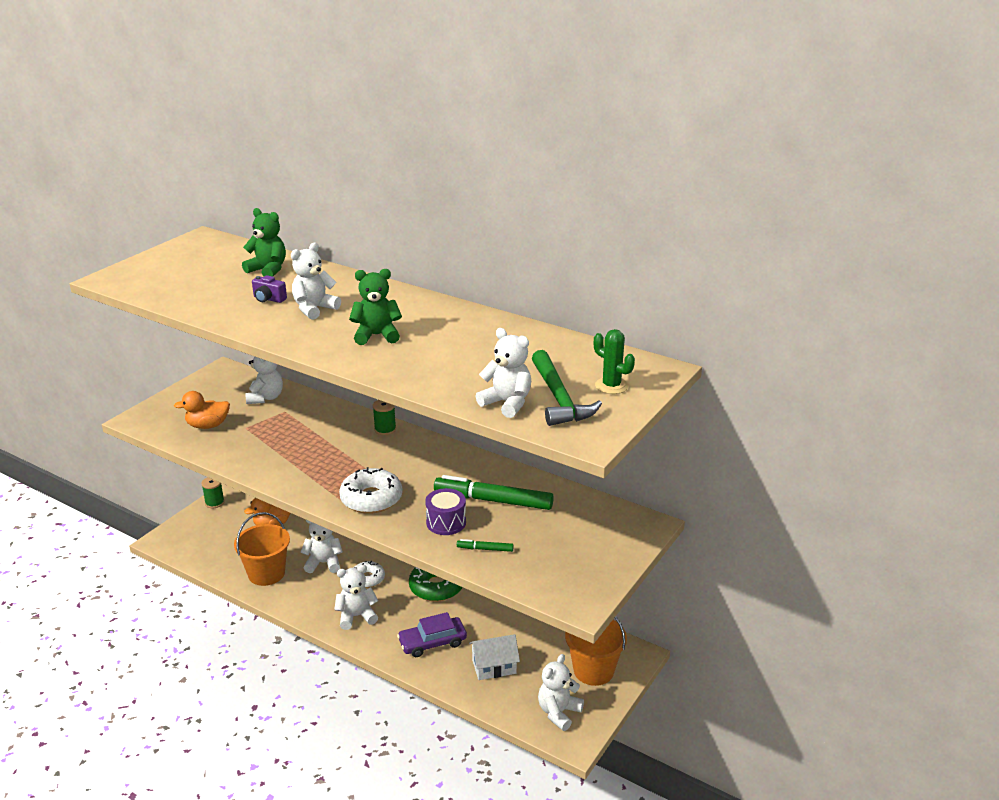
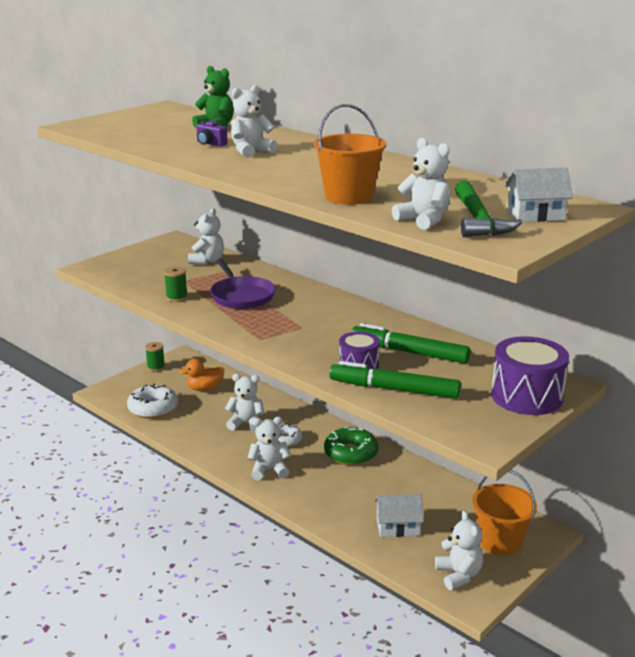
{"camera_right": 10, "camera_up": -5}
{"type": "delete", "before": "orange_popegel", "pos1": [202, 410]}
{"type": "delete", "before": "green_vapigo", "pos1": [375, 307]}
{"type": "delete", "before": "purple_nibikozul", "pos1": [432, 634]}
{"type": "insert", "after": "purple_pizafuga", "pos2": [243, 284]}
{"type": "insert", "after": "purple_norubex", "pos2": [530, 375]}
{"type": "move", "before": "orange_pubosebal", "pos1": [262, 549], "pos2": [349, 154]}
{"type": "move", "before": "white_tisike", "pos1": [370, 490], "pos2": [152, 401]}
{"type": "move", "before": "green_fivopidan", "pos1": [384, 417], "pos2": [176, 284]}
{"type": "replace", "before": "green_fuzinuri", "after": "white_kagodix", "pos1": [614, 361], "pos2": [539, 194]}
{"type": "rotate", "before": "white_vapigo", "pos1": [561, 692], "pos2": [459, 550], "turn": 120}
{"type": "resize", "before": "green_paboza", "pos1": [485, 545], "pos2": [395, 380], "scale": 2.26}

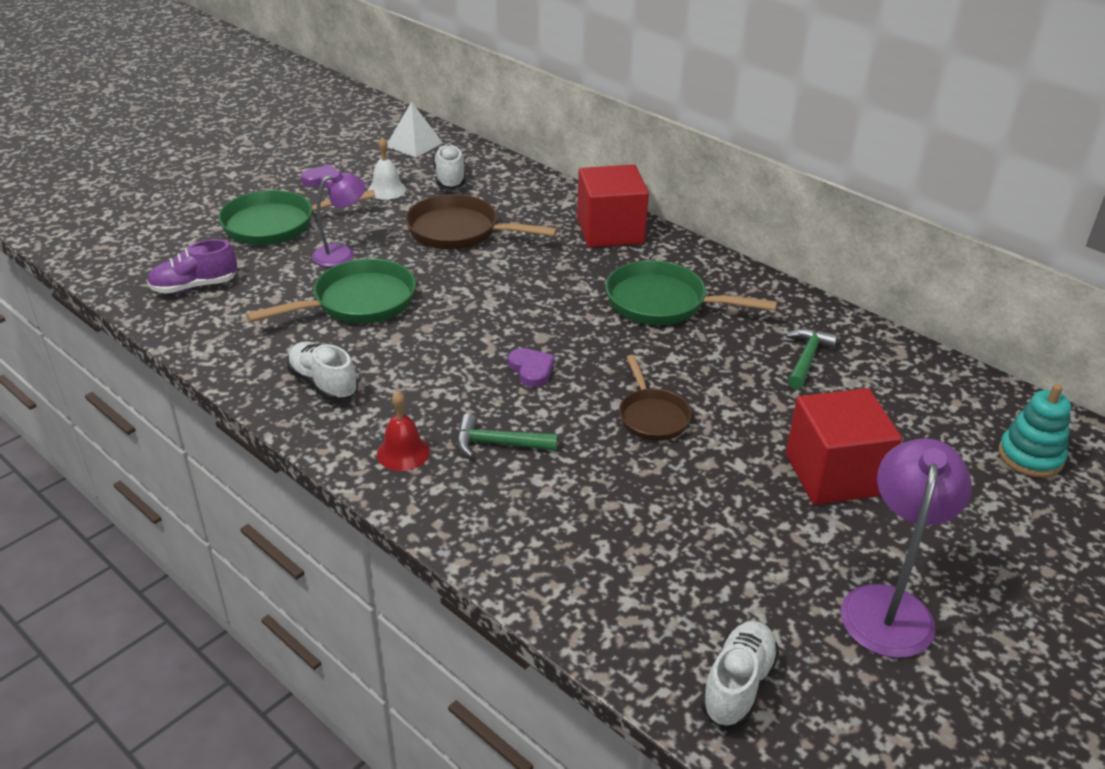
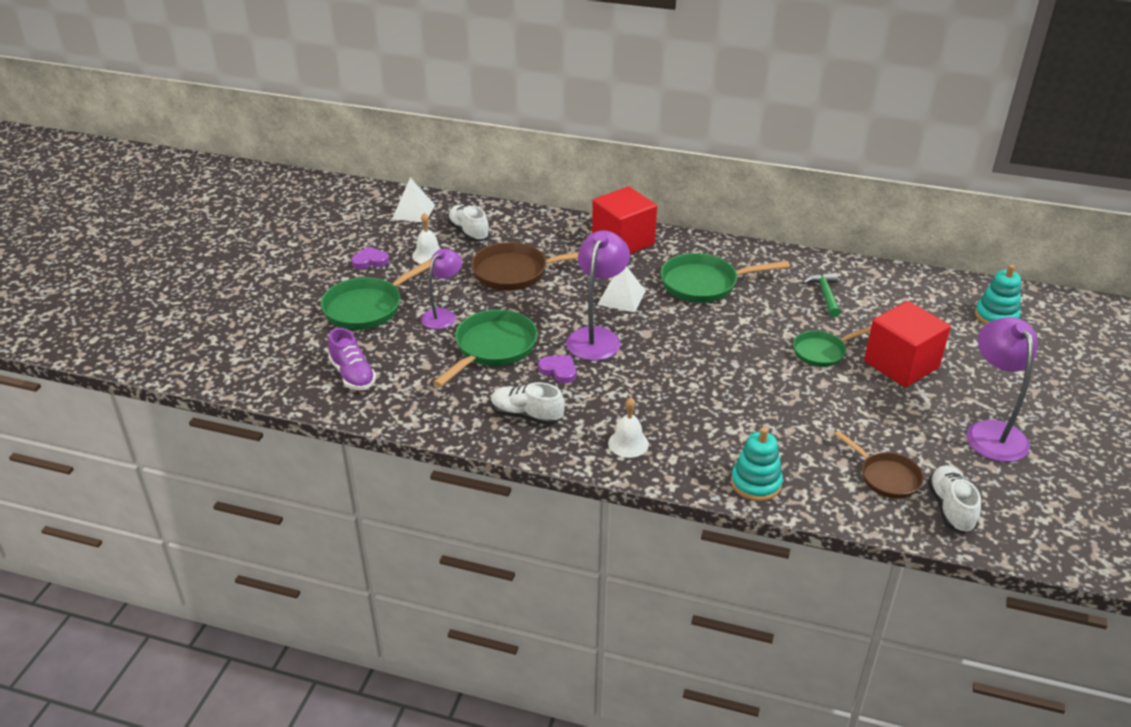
{"camera_right": -25, "camera_up": 0}
{"type": "delete", "before": "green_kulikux", "pos1": [507, 436]}
{"type": "insert", "after": "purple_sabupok", "pos2": [598, 295]}
{"type": "insert", "after": "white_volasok", "pos2": [621, 289]}
{"type": "insert", "after": "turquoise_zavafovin", "pos2": [757, 464]}
{"type": "insert", "after": "green_pizafuga", "pos2": [832, 346]}
{"type": "move", "before": "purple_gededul", "pos1": [531, 367], "pos2": [557, 369]}
{"type": "move", "before": "brown_pizafuga", "pos1": [655, 398], "pos2": [879, 464]}
{"type": "recolor", "before": "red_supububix", "after": "white_supububix", "pos1": [403, 431], "pos2": [628, 427]}
{"type": "rotate", "before": "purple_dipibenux", "pos1": [192, 266], "pos2": [352, 359], "turn": -75}

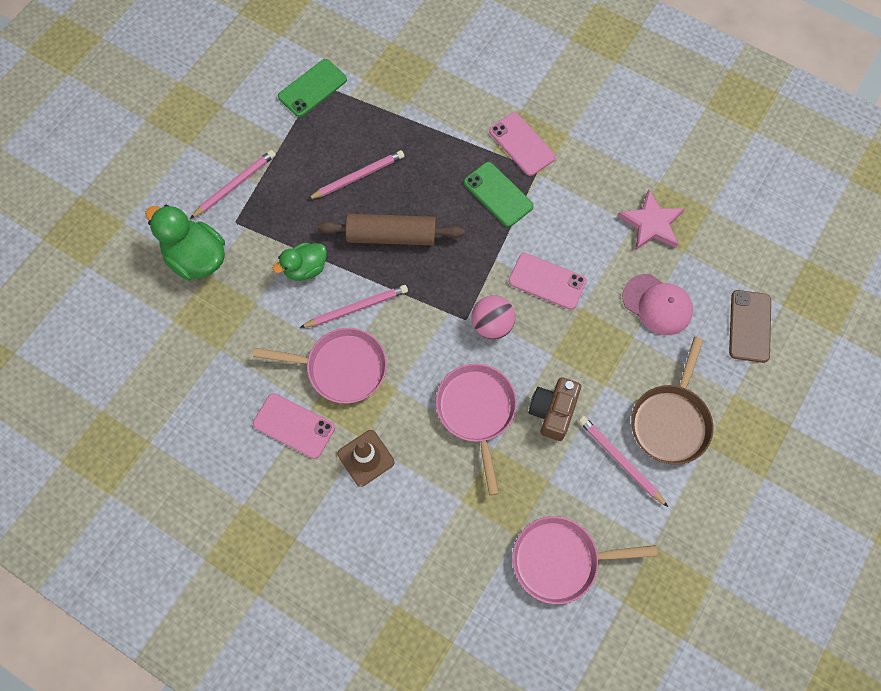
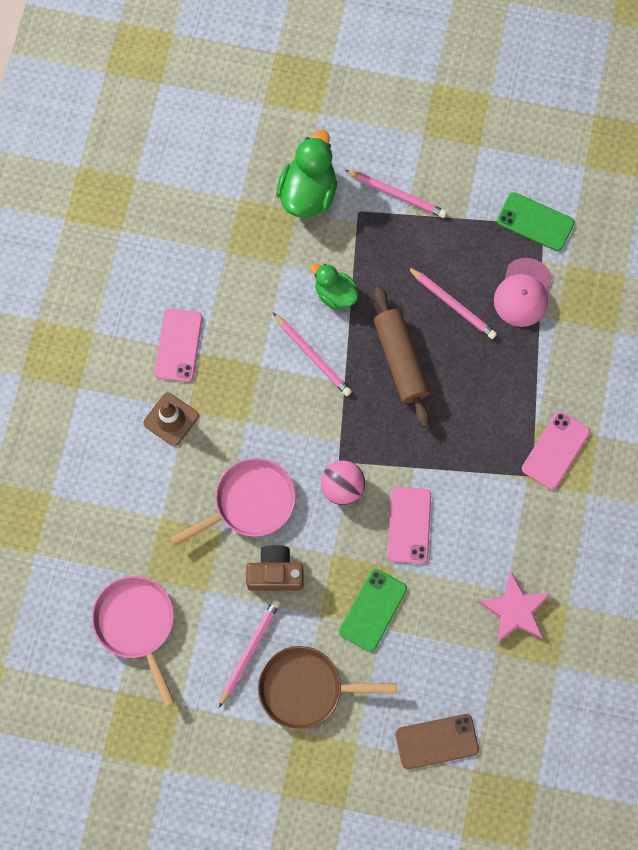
{"camera_right": 70, "camera_up": 5}
{"type": "delete", "before": "pink_pizafuga", "pos1": [320, 366]}
{"type": "move", "before": "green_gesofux", "pos1": [499, 194], "pos2": [373, 610]}
{"type": "move", "before": "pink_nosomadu", "pos1": [657, 304], "pos2": [523, 292]}

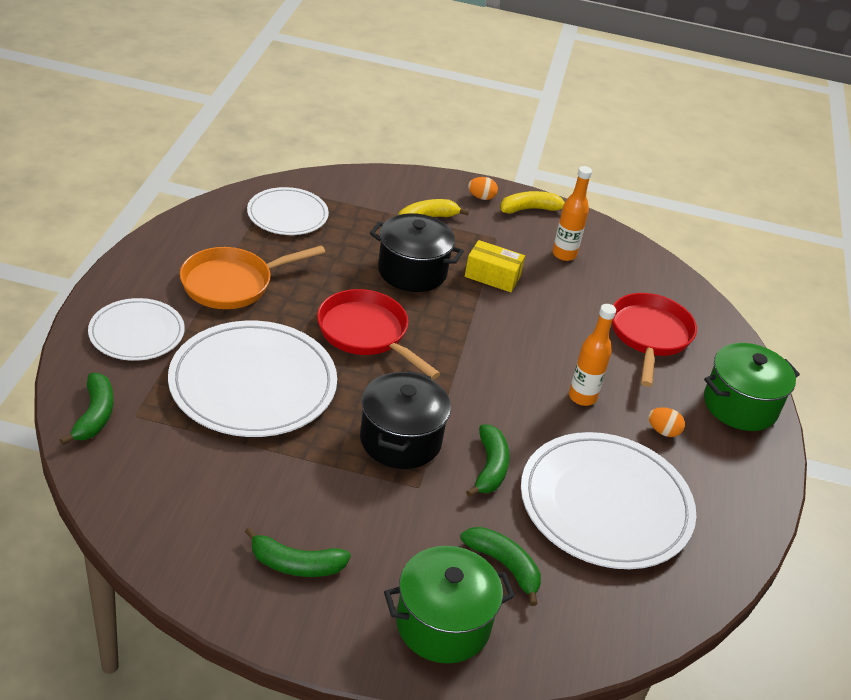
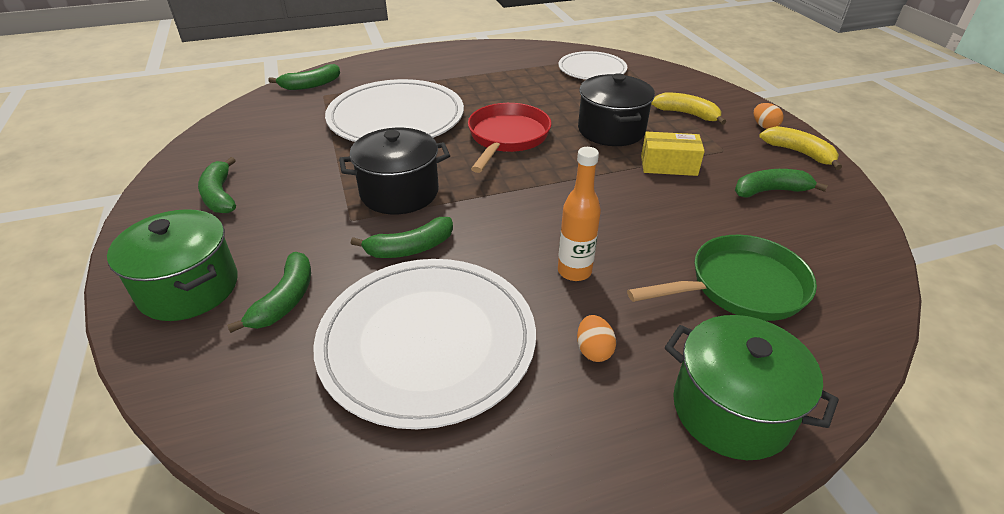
{"camera_right": 65, "camera_up": 0}
{"type": "delete", "before": "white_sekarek", "pos1": [136, 329]}
{"type": "delete", "before": "orange_pizafuga", "pos1": [252, 277]}
{"type": "replace", "before": "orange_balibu", "after": "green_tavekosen", "pos1": [572, 213], "pos2": [781, 183]}
{"type": "recolor", "before": "red_pizafuga", "after": "green_pizafuga", "pos1": [654, 340], "pos2": [722, 278]}
{"type": "rotate", "before": "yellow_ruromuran", "pos1": [495, 266], "pos2": [673, 154], "turn": -75}

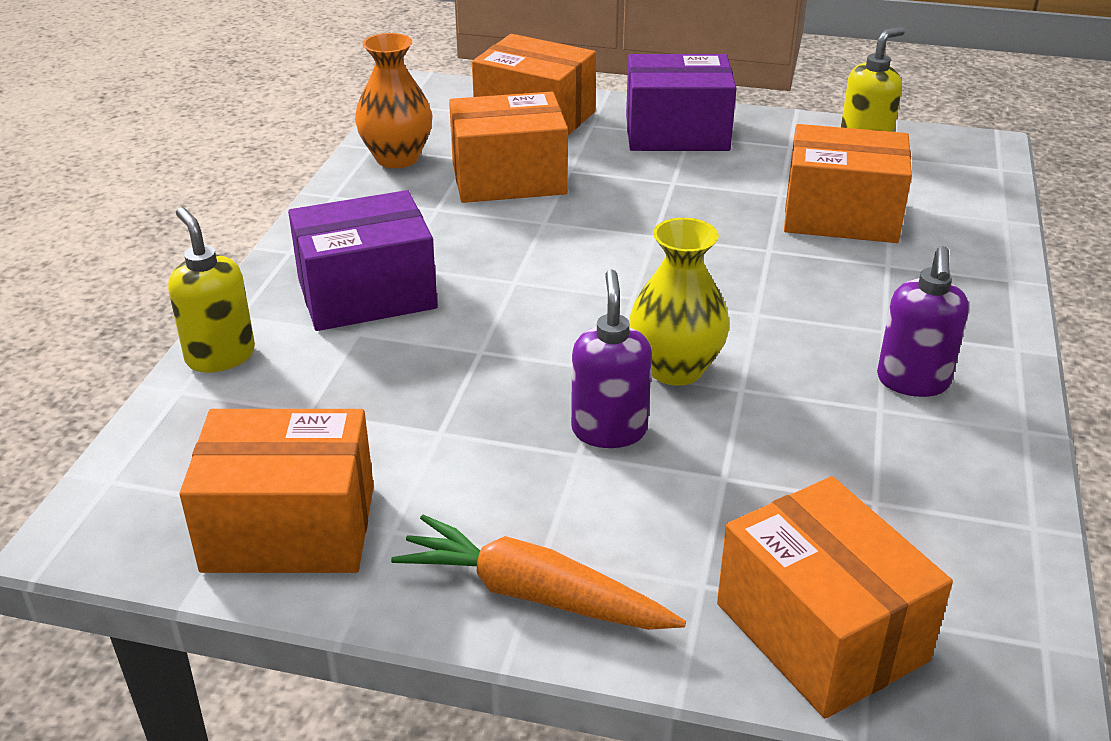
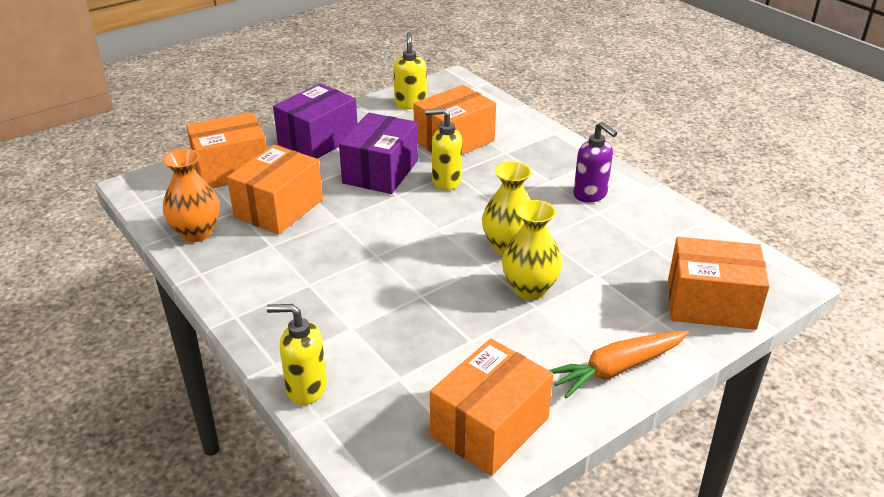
{"camera_right": -50, "camera_up": 0}
{"type": "insert", "after": "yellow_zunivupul", "pos2": [443, 149]}
{"type": "move", "before": "purple_ruromuran", "pos1": [362, 260], "pos2": [378, 153]}
{"type": "replace", "before": "purple_zunivupul", "after": "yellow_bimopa", "pos1": [611, 358], "pos2": [532, 250]}

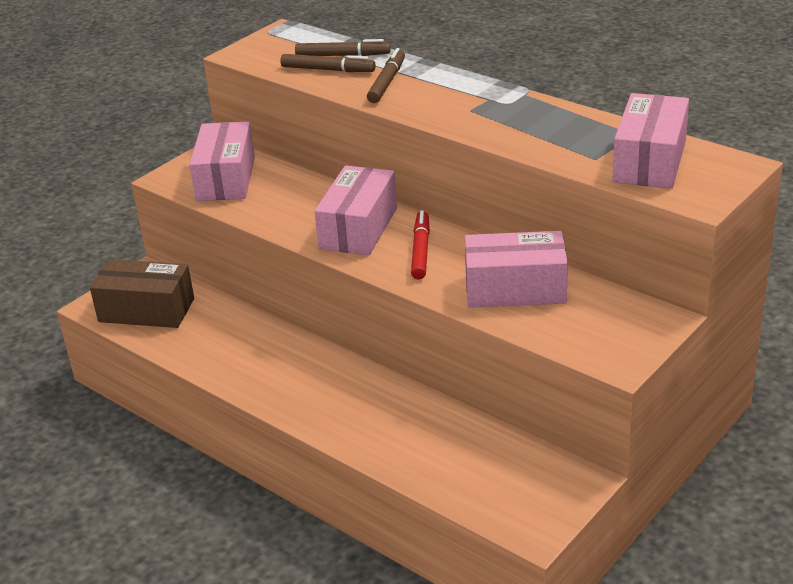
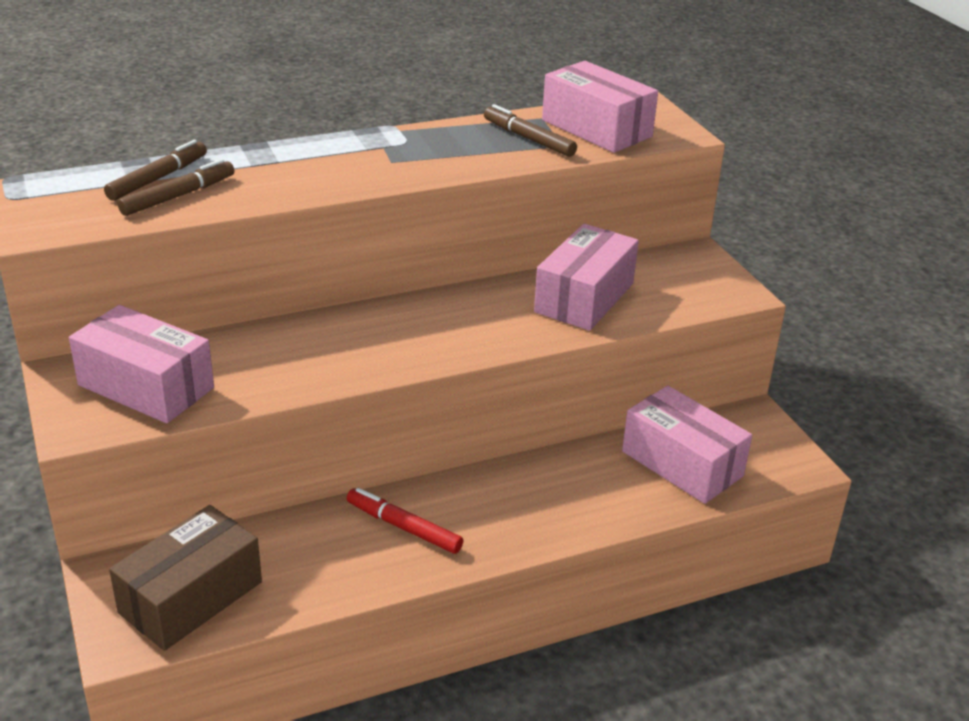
{"camera_right": -65, "camera_up": 0}
{"type": "move", "before": "pink_ruromuran", "pos1": [355, 210], "pos2": [687, 445]}
{"type": "move", "before": "brown_paboza", "pos1": [386, 75], "pos2": [530, 130]}
{"type": "move", "before": "red_paboza", "pos1": [420, 245], "pos2": [405, 521]}

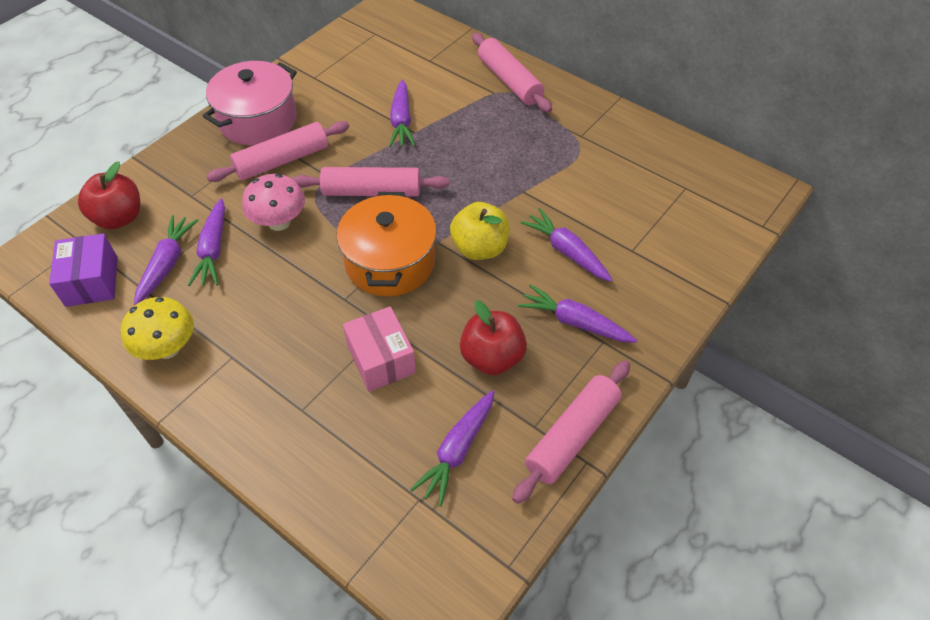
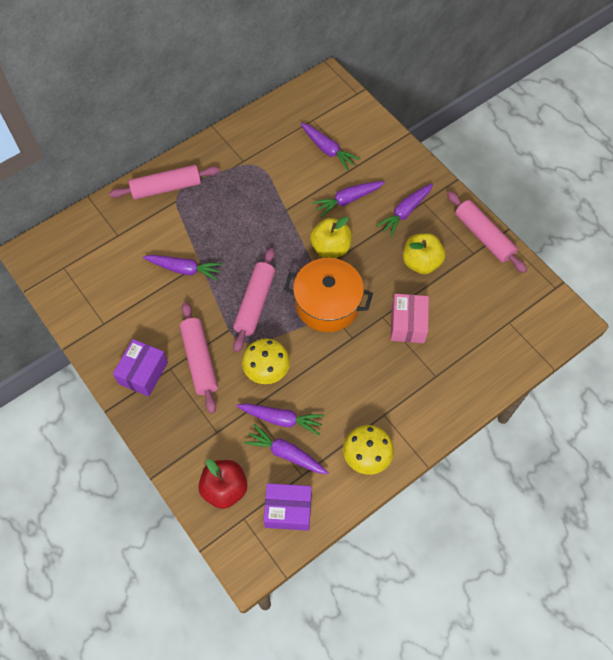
{"camera_right": -75, "camera_up": 10}
{"type": "move", "before": "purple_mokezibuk", "pos1": [452, 448], "pos2": [330, 147]}
{"type": "replace", "before": "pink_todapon", "after": "purple_ruromuran", "pos1": [250, 103], "pos2": [140, 368]}
{"type": "recolor", "before": "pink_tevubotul", "after": "yellow_tevubotul", "pos1": [273, 202], "pos2": [266, 361]}
{"type": "recolor", "before": "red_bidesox", "after": "yellow_bidesox", "pos1": [493, 337], "pos2": [424, 253]}
{"type": "rotate", "before": "pink_ruromuran", "pos1": [379, 349], "pos2": [410, 318], "turn": -75}

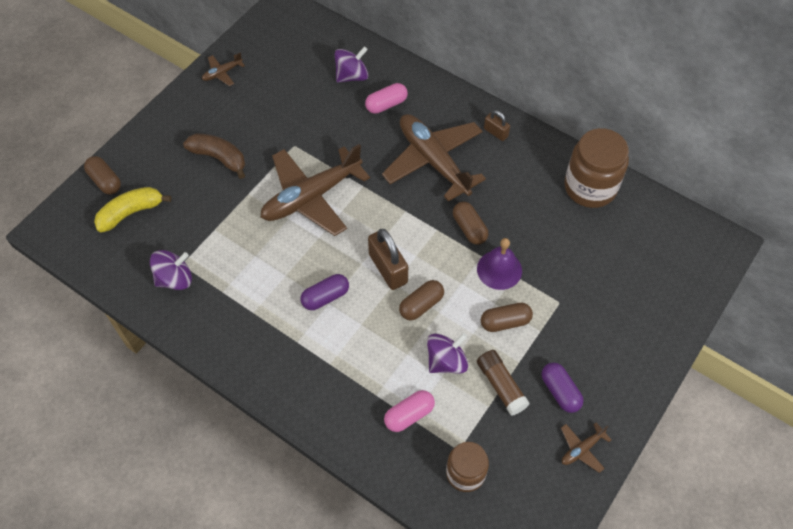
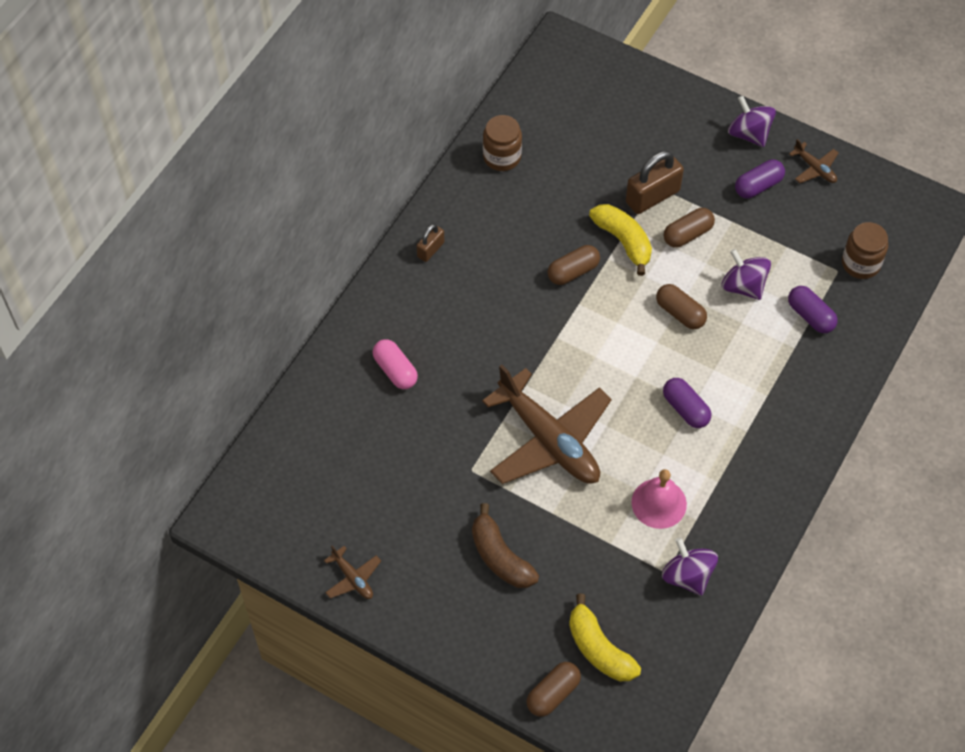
{"camera_right": -95, "camera_up": 0}
{"type": "delete", "before": "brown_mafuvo", "pos1": [434, 158]}
{"type": "delete", "before": "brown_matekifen", "pos1": [503, 382]}
{"type": "insert", "after": "pink_supububix", "pos2": [659, 499]}
{"type": "move", "before": "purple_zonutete", "pos1": [351, 64], "pos2": [752, 121]}
{"type": "move", "before": "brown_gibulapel", "pos1": [388, 259], "pos2": [655, 182]}
{"type": "replace", "before": "purple_supububix", "after": "yellow_tavekosen", "pos1": [499, 264], "pos2": [620, 240]}
{"type": "recolor", "before": "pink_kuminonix", "after": "purple_kuminonix", "pos1": [409, 411], "pos2": [813, 309]}
{"type": "rotate", "before": "brown_tavekosen", "pos1": [214, 156], "pos2": [505, 545], "turn": -60}
{"type": "rotate", "before": "brown_kuminonix", "pos1": [507, 317], "pos2": [689, 228], "turn": 75}
{"type": "resize", "before": "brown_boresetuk", "pos1": [596, 168], "pos2": [502, 143], "scale": 0.62}

